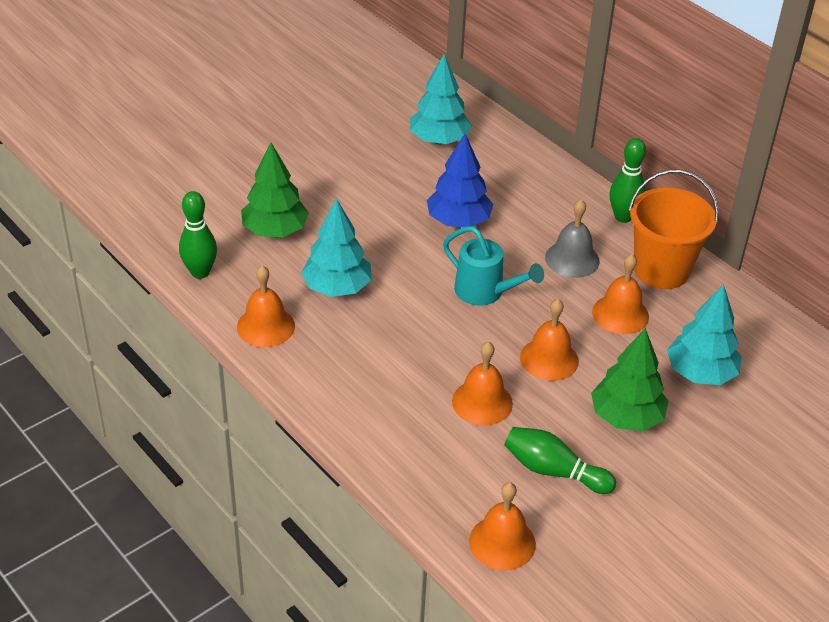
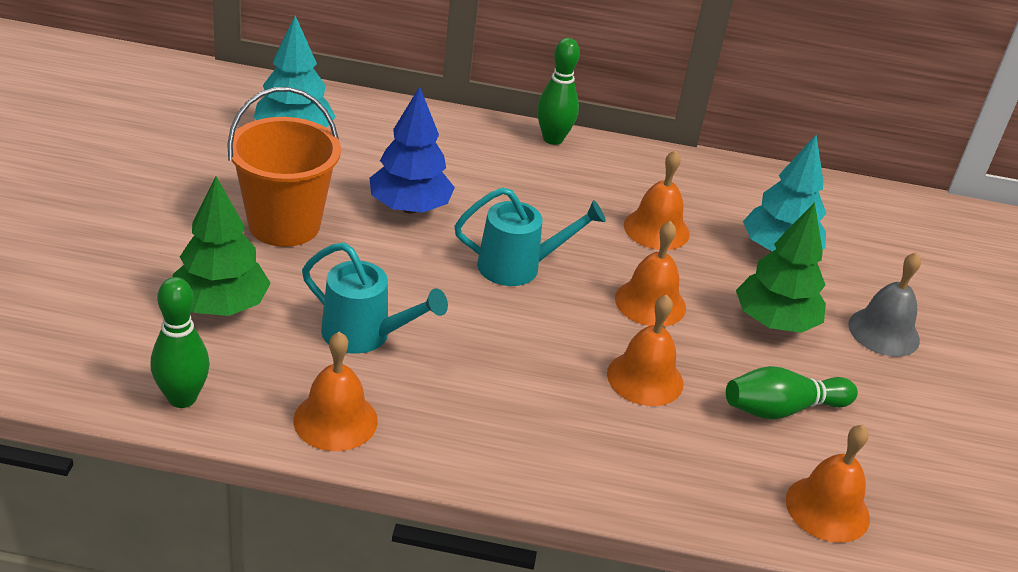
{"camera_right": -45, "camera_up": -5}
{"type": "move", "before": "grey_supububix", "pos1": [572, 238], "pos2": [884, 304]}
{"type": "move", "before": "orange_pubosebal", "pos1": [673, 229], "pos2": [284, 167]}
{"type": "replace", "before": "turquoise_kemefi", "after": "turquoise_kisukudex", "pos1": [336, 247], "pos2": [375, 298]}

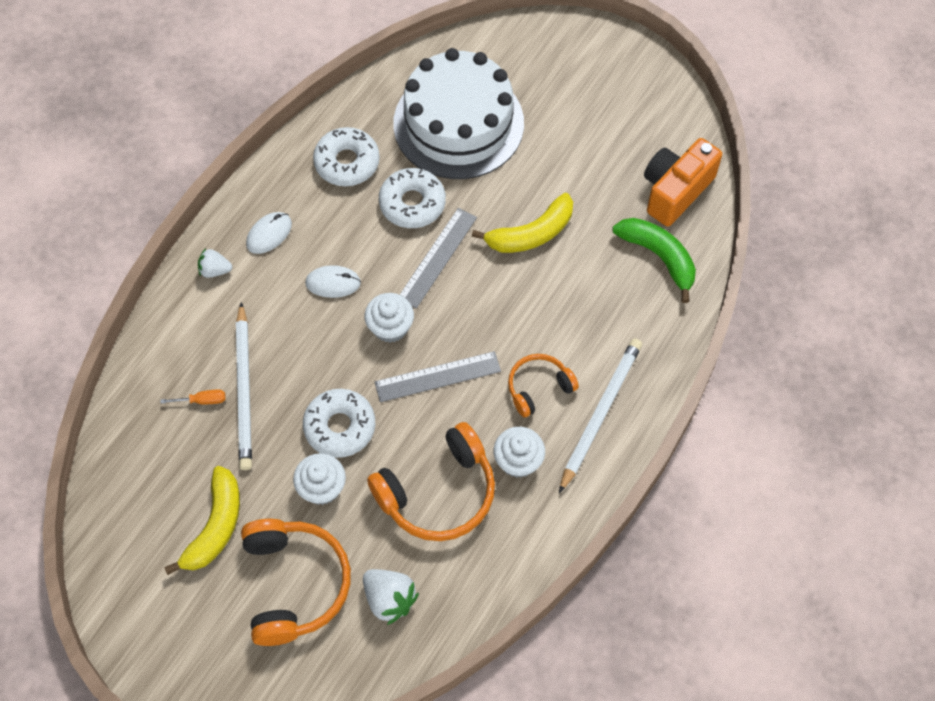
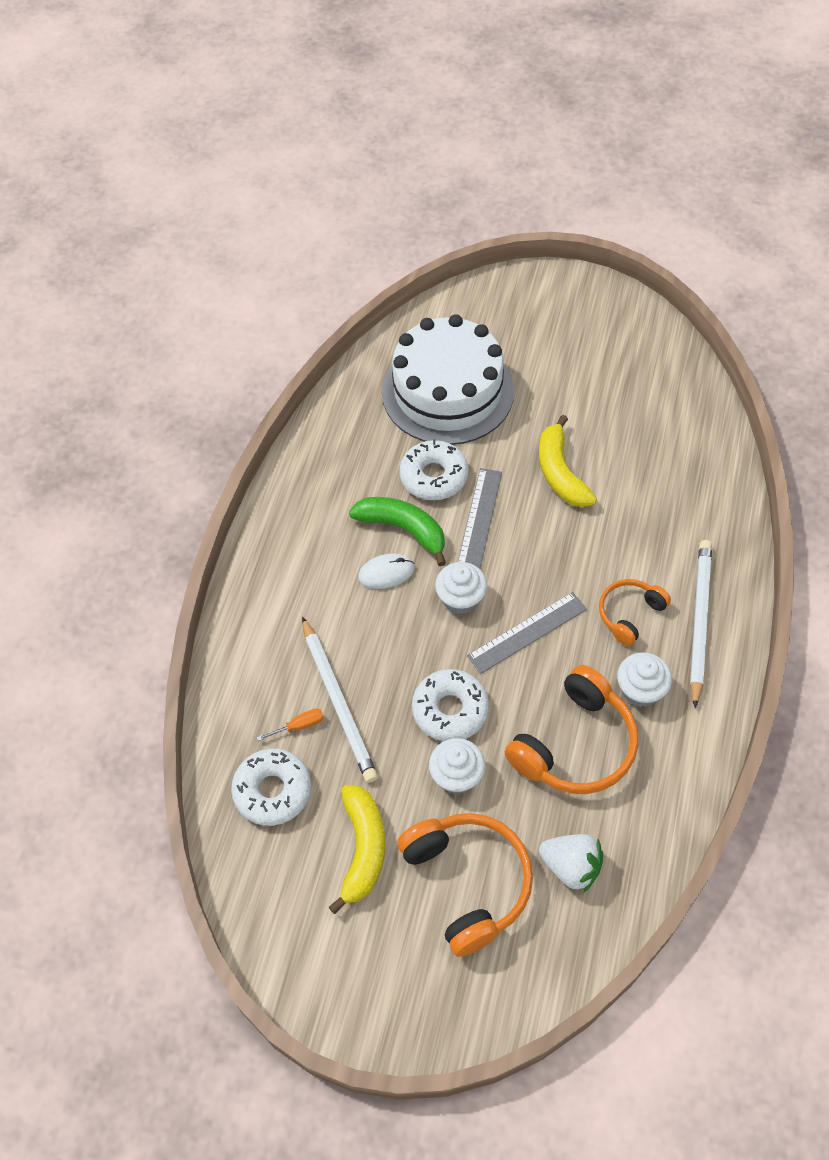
{"camera_right": -15, "camera_up": -5}
{"type": "delete", "before": "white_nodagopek", "pos1": [215, 263]}
{"type": "delete", "before": "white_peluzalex", "pos1": [269, 233]}
{"type": "delete", "before": "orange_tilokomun", "pos1": [683, 182]}
{"type": "move", "before": "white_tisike", "pos1": [346, 156], "pos2": [271, 787]}
{"type": "move", "before": "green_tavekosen", "pos1": [654, 260], "pos2": [397, 531]}
{"type": "rotate", "before": "yellow_tavekosen", "pos1": [522, 223], "pos2": [568, 461], "turn": 120}

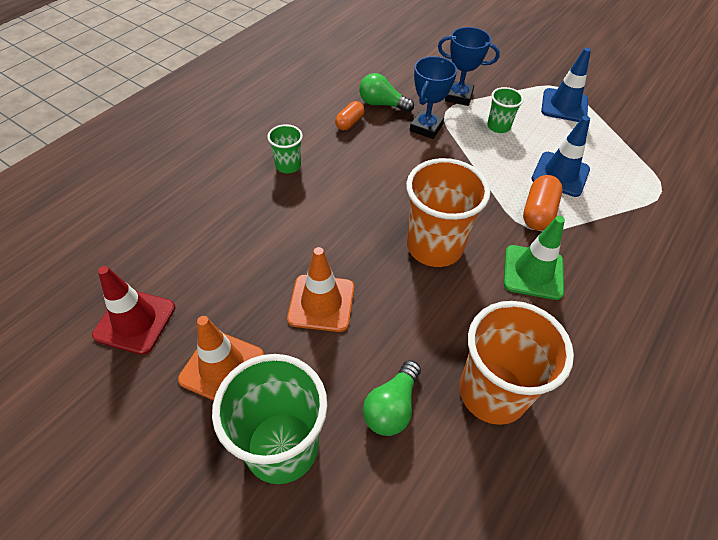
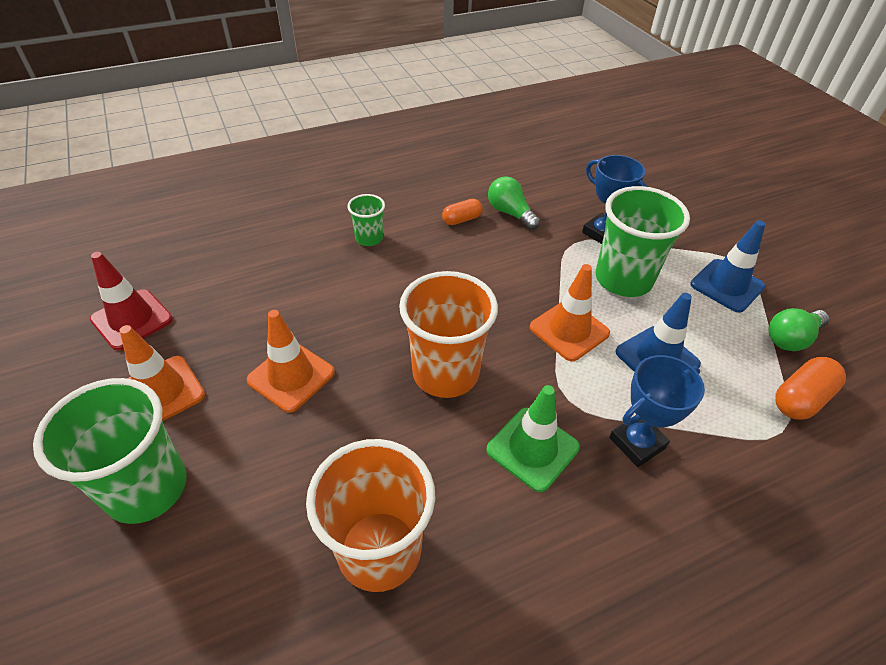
{"camera_right": 30, "camera_up": -5}
{"type": "insert", "after": "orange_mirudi", "pos2": [570, 312]}
{"type": "move", "before": "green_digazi", "pos1": [392, 398], "pos2": [798, 329]}
{"type": "move", "before": "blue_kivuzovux", "pos1": [433, 97], "pos2": [657, 411]}
{"type": "move", "before": "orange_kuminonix", "pos1": [543, 203], "pos2": [810, 388]}
{"type": "resize", "before": "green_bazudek", "pos1": [505, 110], "pos2": [643, 241], "scale": 1.97}

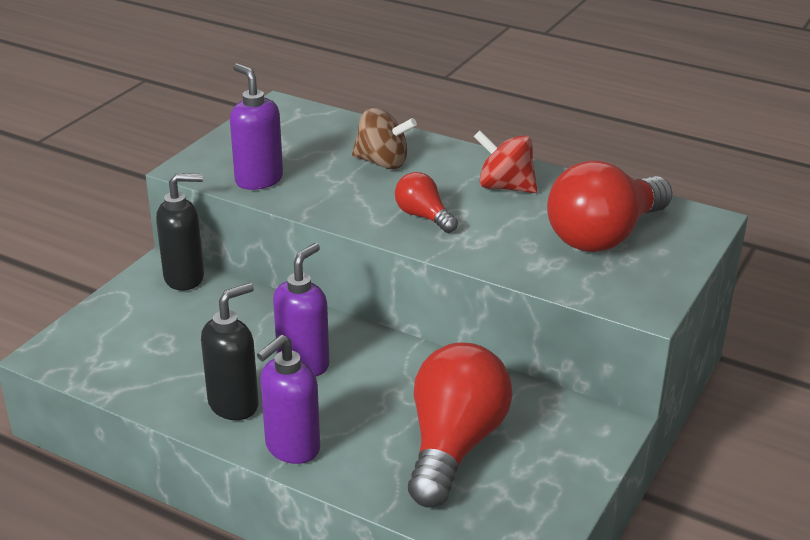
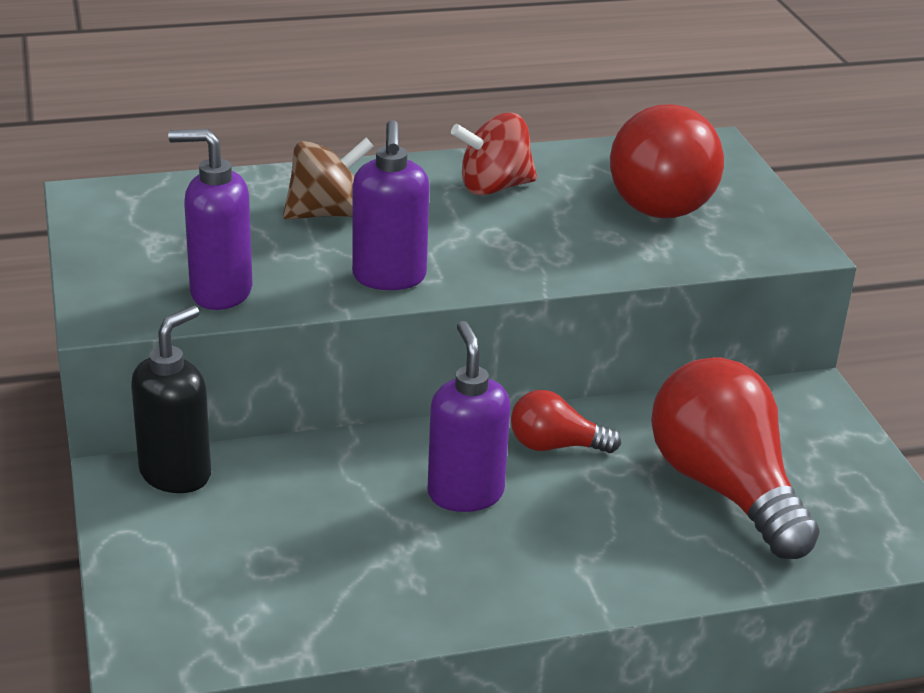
{"camera_right": -45, "camera_up": 0}
{"type": "delete", "before": "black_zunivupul", "pos1": [230, 351]}
{"type": "move", "before": "purple_zunivupul", "pos1": [288, 399], "pos2": [391, 205]}
{"type": "move", "before": "red_digazi", "pos1": [426, 202], "pos2": [566, 421]}

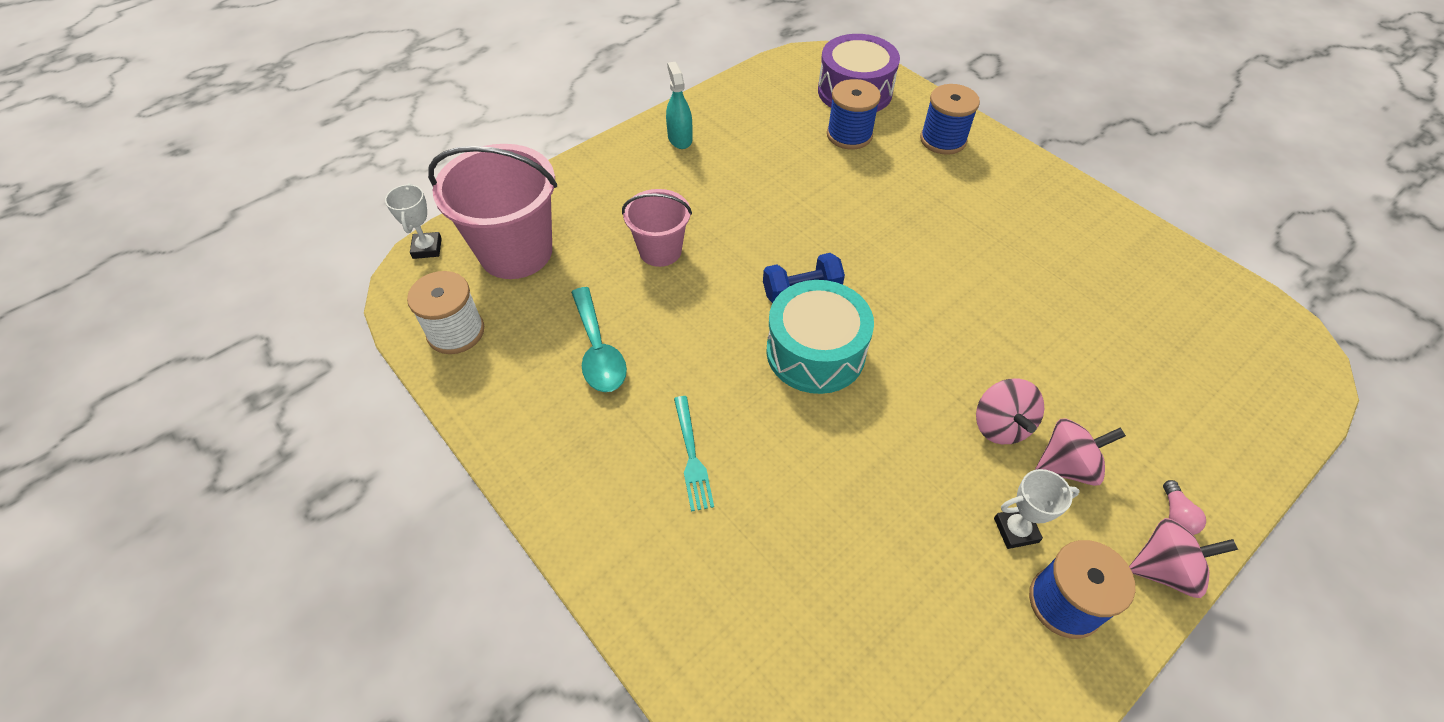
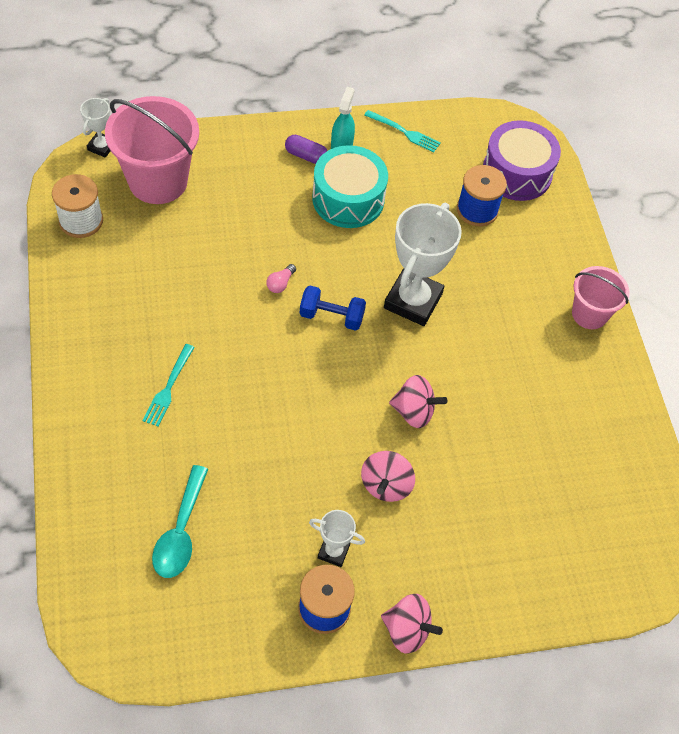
{"camera_right": 25, "camera_up": 5}
{"type": "delete", "before": "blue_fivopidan", "pos1": [950, 119]}
{"type": "insert", "after": "purple_kuminonix", "pos2": [306, 149]}
{"type": "insert", "after": "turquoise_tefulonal", "pos2": [402, 131]}
{"type": "insert", "after": "white_kivuzovux", "pos2": [423, 264]}
{"type": "move", "before": "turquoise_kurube", "pos1": [599, 339], "pos2": [180, 521]}
{"type": "move", "before": "pink_pubosebal", "pos1": [657, 228], "pos2": [601, 297]}
{"type": "move", "before": "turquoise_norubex", "pos1": [820, 337], "pos2": [350, 186]}
{"type": "move", "before": "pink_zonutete", "pos1": [1080, 452], "pos2": [418, 401]}
{"type": "move", "before": "pink_digazi", "pos1": [1184, 507], "pos2": [281, 278]}

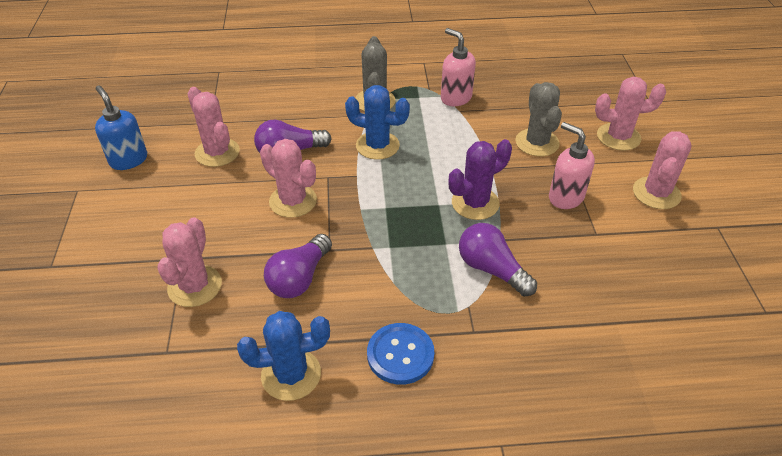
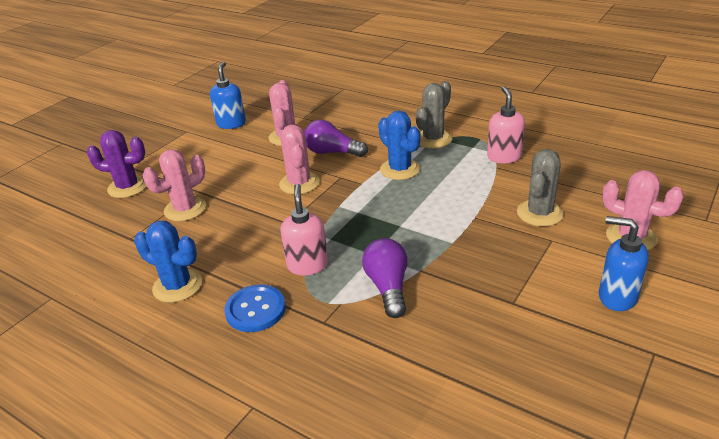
{"camera_right": 40, "camera_up": -10}
{"type": "delete", "before": "purple_digazi", "pos1": [298, 266]}
{"type": "move", "before": "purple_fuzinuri", "pos1": [480, 179], "pos2": [117, 164]}
{"type": "move", "before": "pink_zunivupul", "pos1": [572, 165], "pos2": [304, 229]}
{"type": "replace", "before": "pink_fuzinuri", "after": "blue_zunivupul", "pos1": [662, 170], "pos2": [624, 263]}

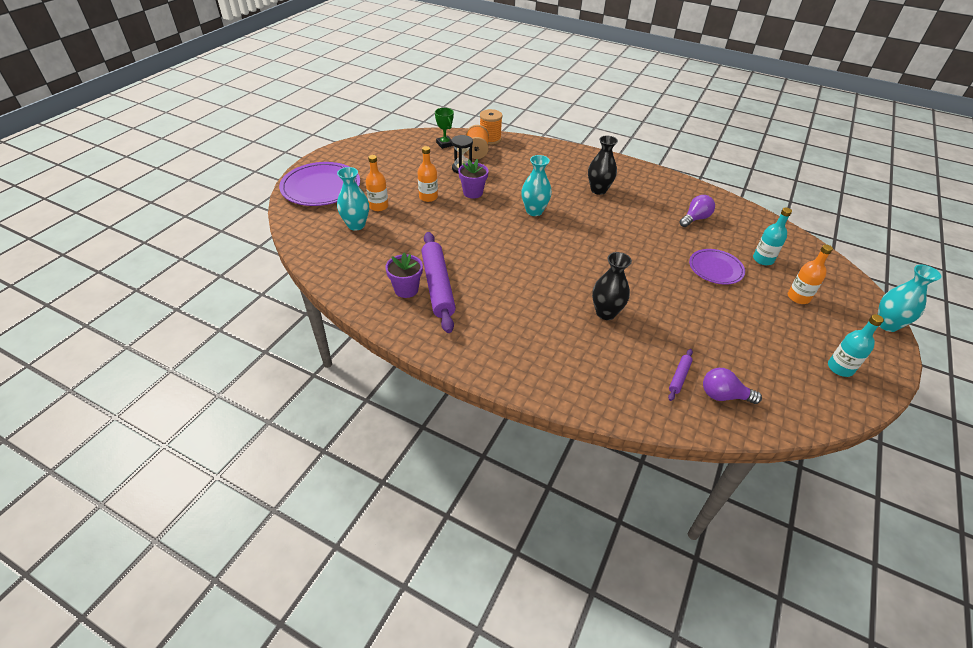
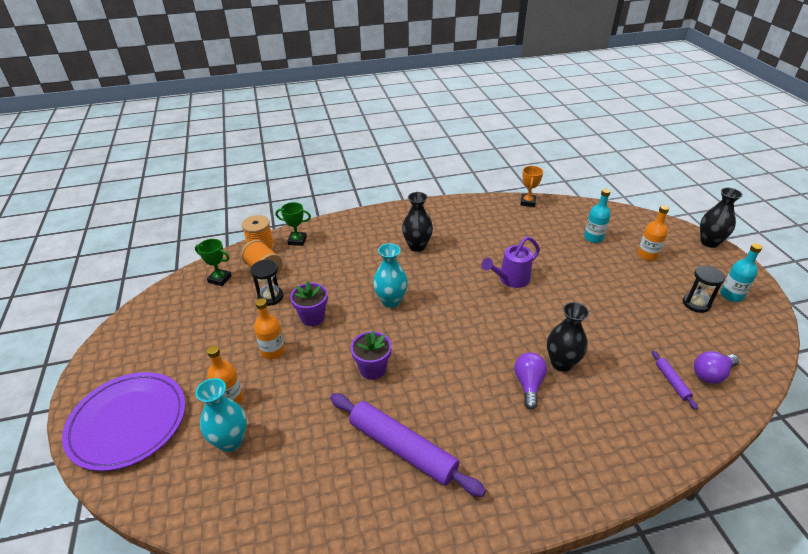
{"camera_right": -40, "camera_up": -5}
{"type": "delete", "before": "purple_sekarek", "pos1": [717, 266]}
{"type": "insert", "after": "green_kivuzovux", "pos2": [293, 224]}
{"type": "insert", "after": "purple_kisukudex", "pos2": [510, 262]}
{"type": "insert", "after": "orange_kivuzovux", "pos2": [531, 186]}
{"type": "insert", "after": "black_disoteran", "pos2": [704, 289]}
{"type": "move", "before": "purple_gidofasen", "pos1": [404, 275], "pos2": [371, 355]}
{"type": "move", "before": "purple_digazi", "pos1": [697, 211], "pos2": [530, 381]}
{"type": "recolor", "before": "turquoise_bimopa", "after": "black_bimopa", "pos1": [909, 298], "pos2": [721, 218]}

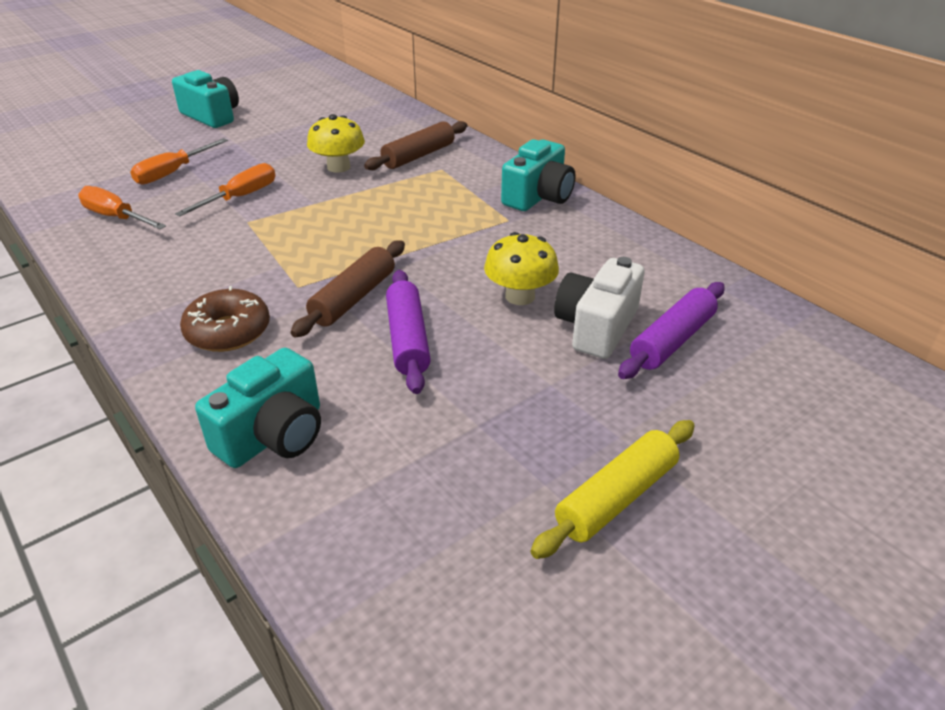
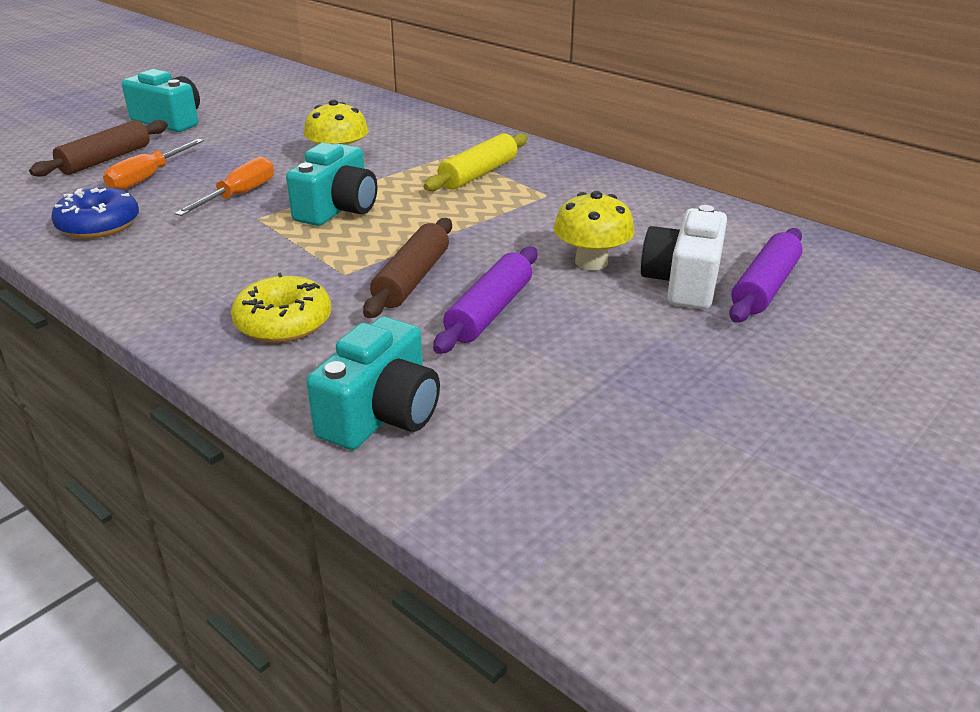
{"camera_right": -10, "camera_up": -5}
{"type": "move", "before": "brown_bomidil", "pos1": [415, 145], "pos2": [98, 148]}
{"type": "move", "before": "turquoise_tilokomun", "pos1": [538, 175], "pos2": [331, 184]}
{"type": "move", "before": "yellow_bomidil", "pos1": [612, 489], "pos2": [475, 162]}
{"type": "replace", "before": "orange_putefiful", "after": "blue_tisike", "pos1": [122, 207], "pos2": [95, 213]}
{"type": "recolor", "before": "brown_tisike", "after": "yellow_tisike", "pos1": [225, 319], "pos2": [281, 308]}
{"type": "rotate", "before": "purple_bomidil", "pos1": [408, 332], "pos2": [485, 300], "turn": 45}

